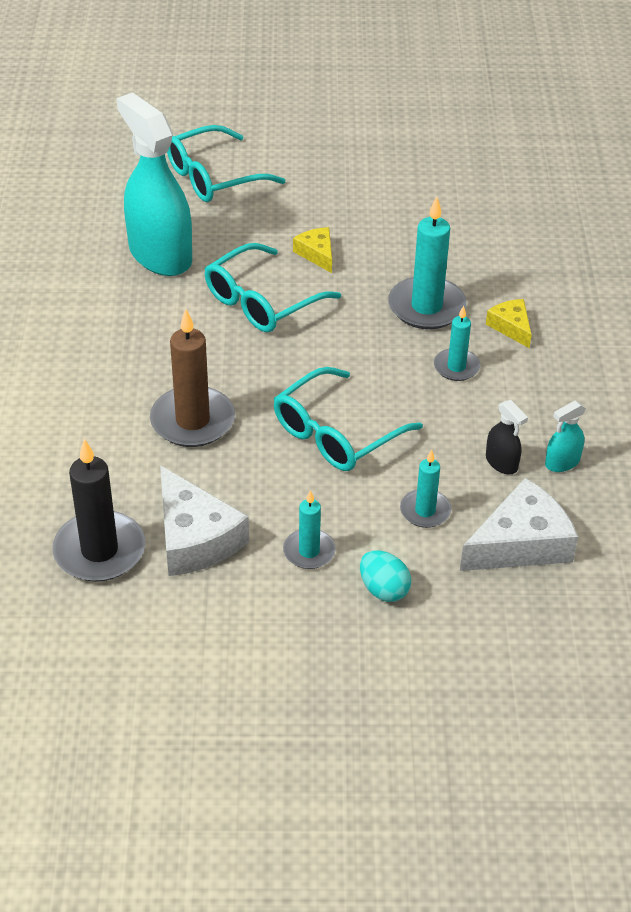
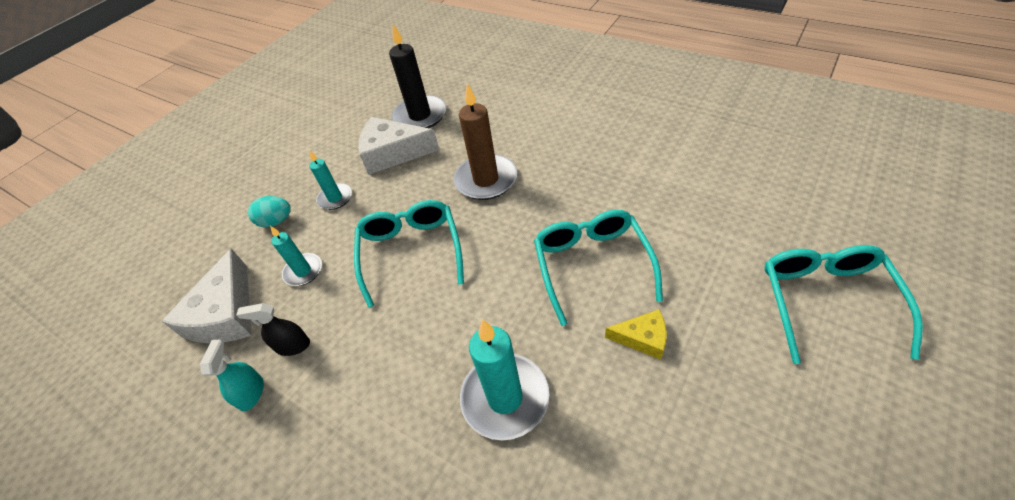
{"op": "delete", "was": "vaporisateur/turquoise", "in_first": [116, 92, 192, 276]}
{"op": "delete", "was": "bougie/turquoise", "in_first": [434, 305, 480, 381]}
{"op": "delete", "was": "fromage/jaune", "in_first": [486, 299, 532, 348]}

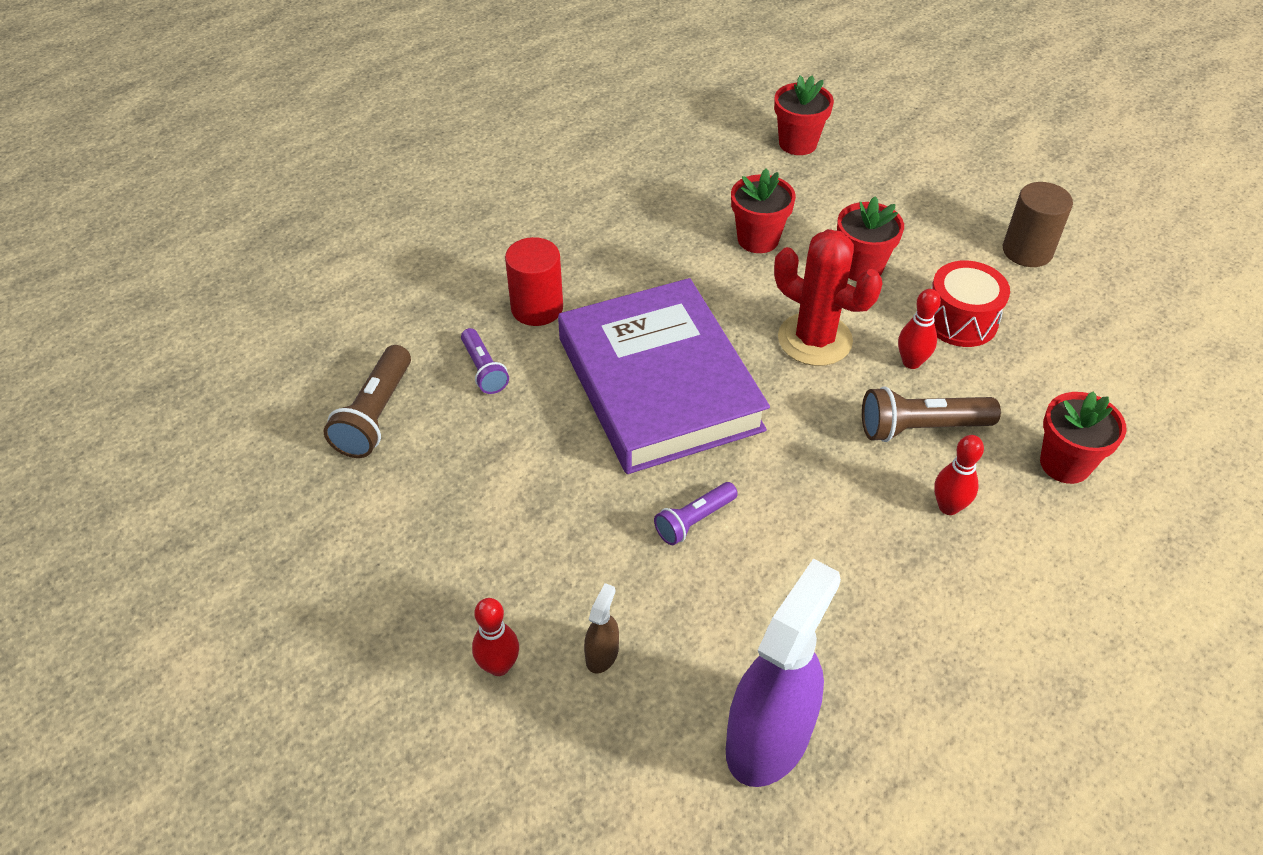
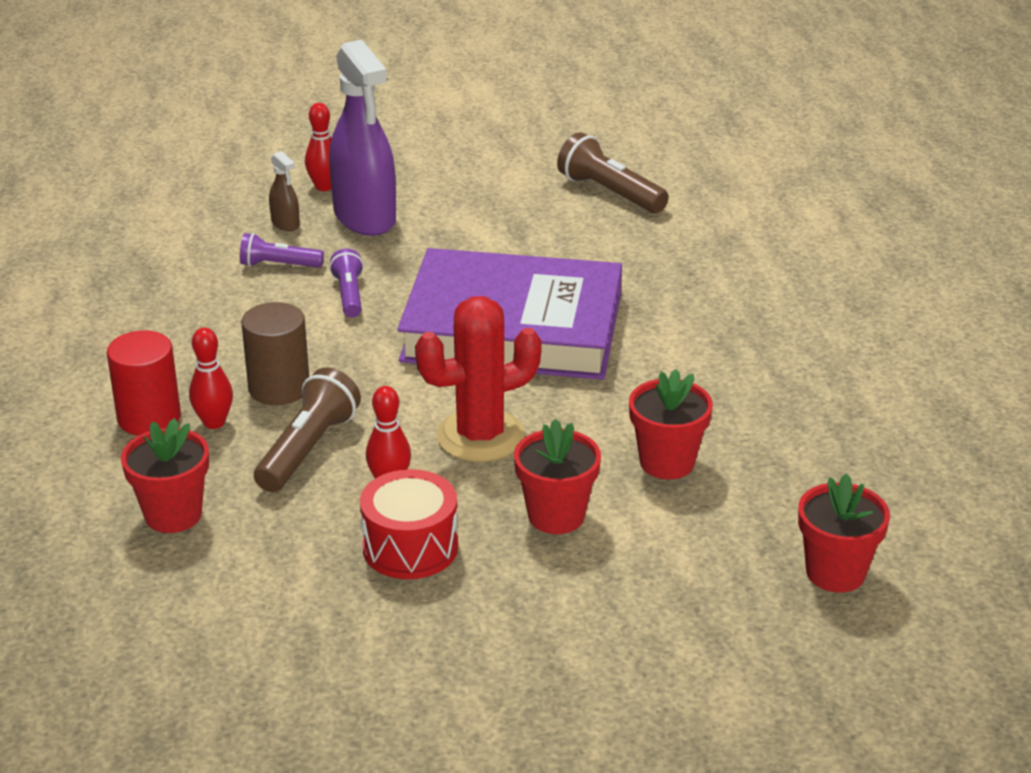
{"op": "move", "was": "lampe de poche/violet", "in_first": [461, 328, 509, 394], "in_second": [240, 233, 324, 268]}
{"op": "move", "was": "cylindre/rouge", "in_first": [505, 237, 563, 326], "in_second": [107, 330, 181, 436]}
{"op": "move", "was": "vaporisateur/violet", "in_first": [726, 559, 841, 787], "in_second": [329, 39, 396, 236]}
{"op": "move", "was": "cylindre/marron", "in_first": [1003, 182, 1073, 267], "in_second": [241, 302, 309, 405]}

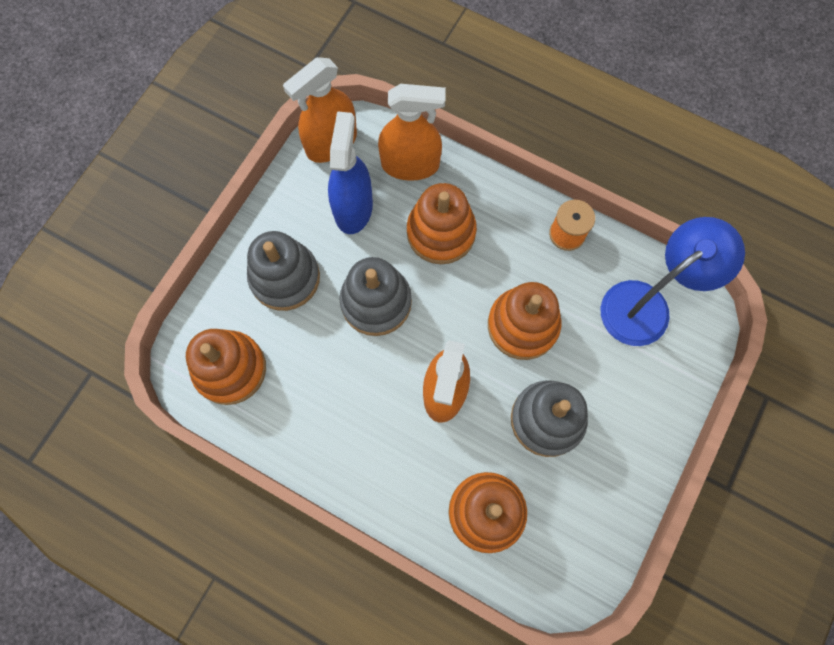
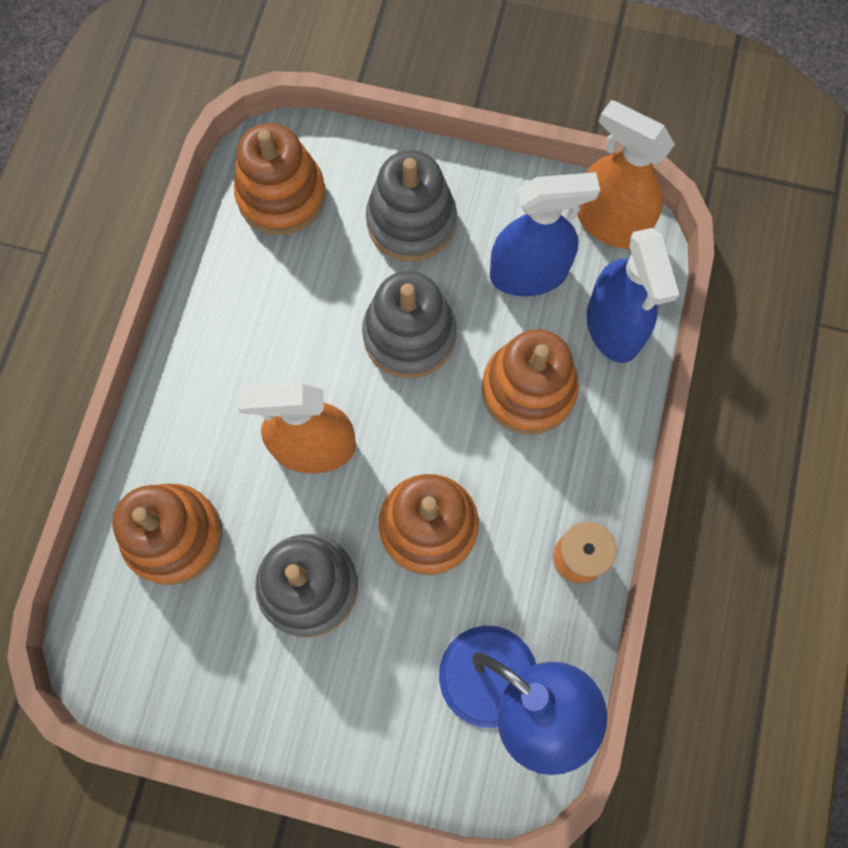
{"op": "recolor", "was": "vaporisateur/orange", "now": "vaporisateur/bleu", "in_first": [378, 84, 446, 181], "in_second": [587, 228, 679, 363]}

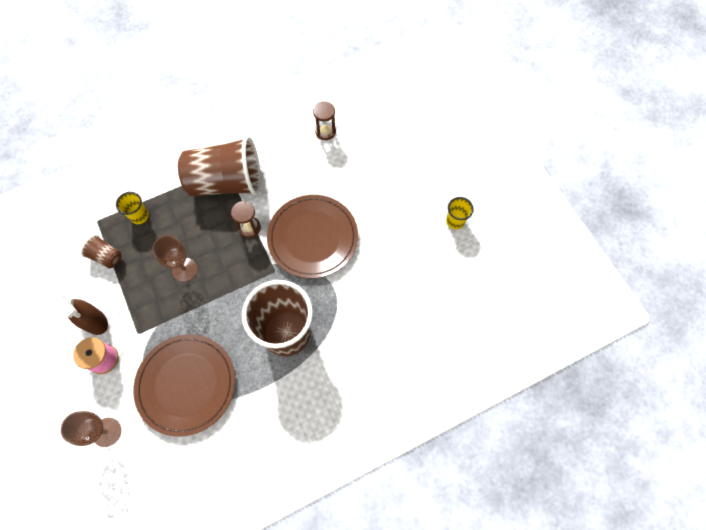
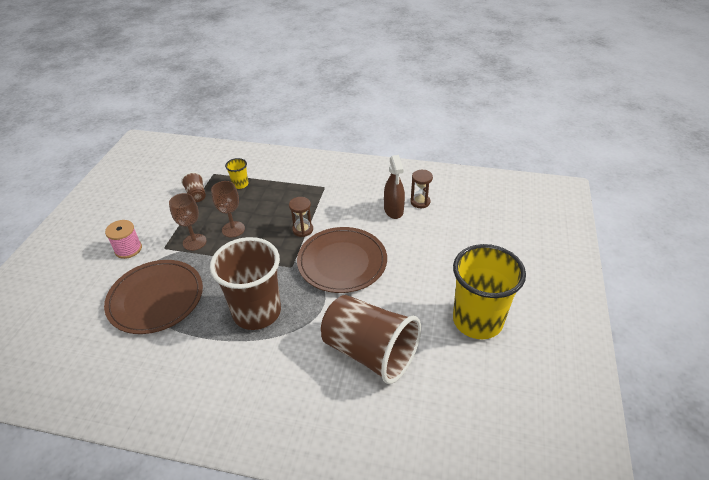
{"op": "move", "was": "vaporisateur/marron", "in_first": [50, 290, 108, 335], "in_second": [384, 155, 405, 219]}
{"op": "move", "was": "verre à pied/marron", "in_first": [61, 411, 121, 447], "in_second": [169, 193, 207, 251]}
{"op": "move", "was": "gobelet/marron", "in_first": [178, 136, 261, 196], "in_second": [321, 295, 421, 384]}
{"op": "resize", "was": "gobelet/jaune", "in_first": [446, 197, 474, 229], "in_second": [453, 244, 526, 339], "ratio": 2.35}

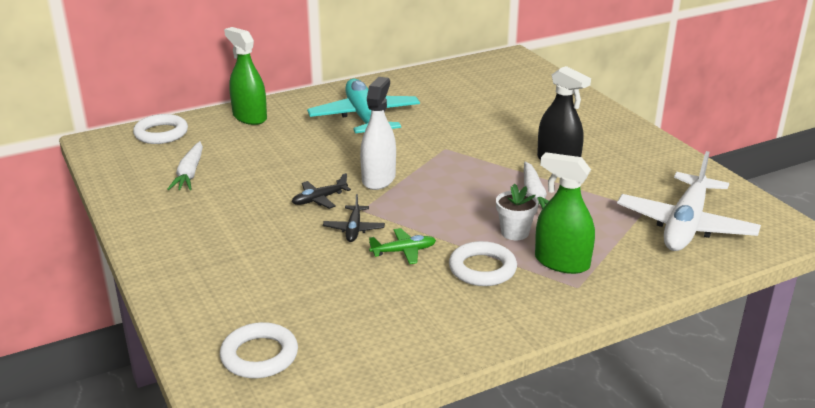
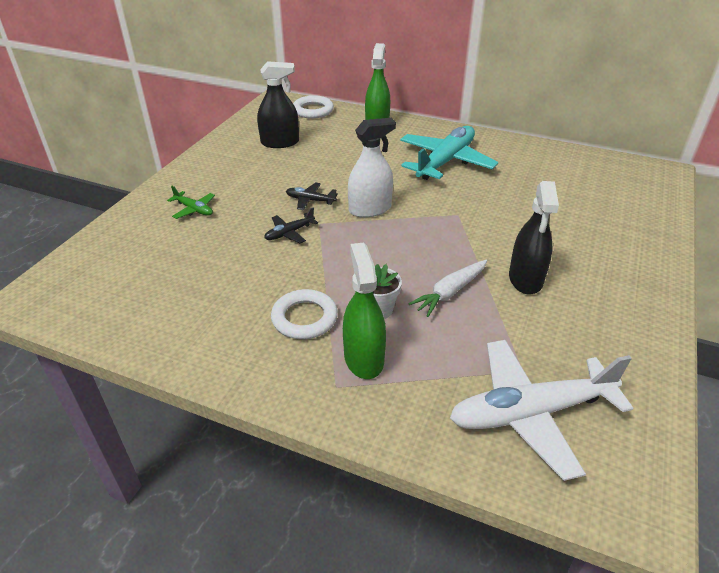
{"op": "delete", "was": "anneau/blanc", "in_first": [220, 322, 298, 378]}
{"op": "move", "was": "avion/vert", "in_first": [369, 228, 436, 264], "in_second": [167, 186, 215, 219]}
{"op": "replace", "was": "carotte/blanc", "now": "vaporisateur/noir", "in_first": [167, 141, 203, 190], "in_second": [257, 61, 299, 148]}

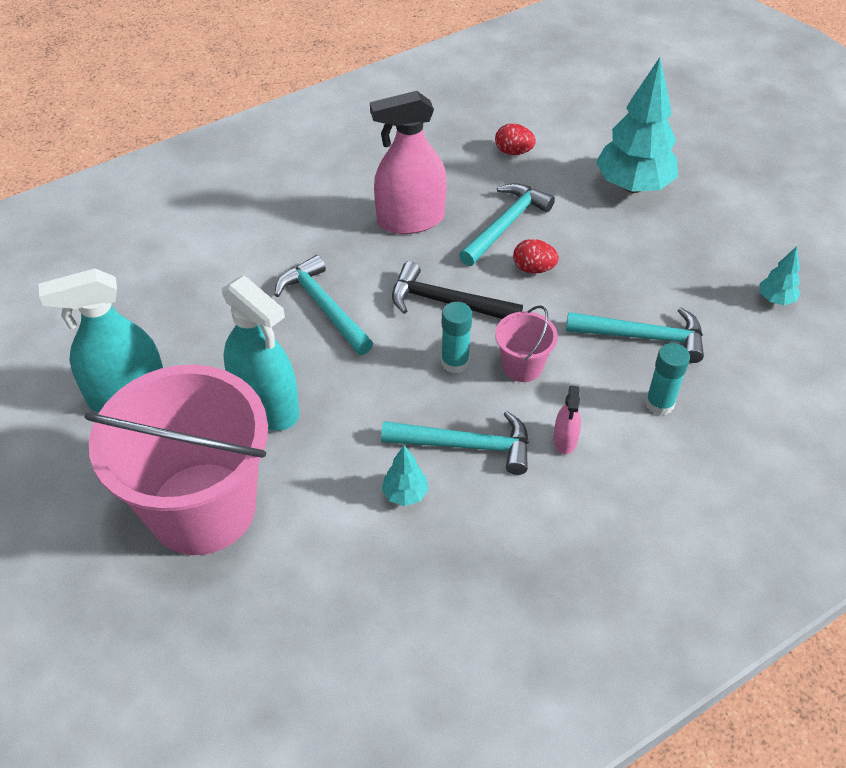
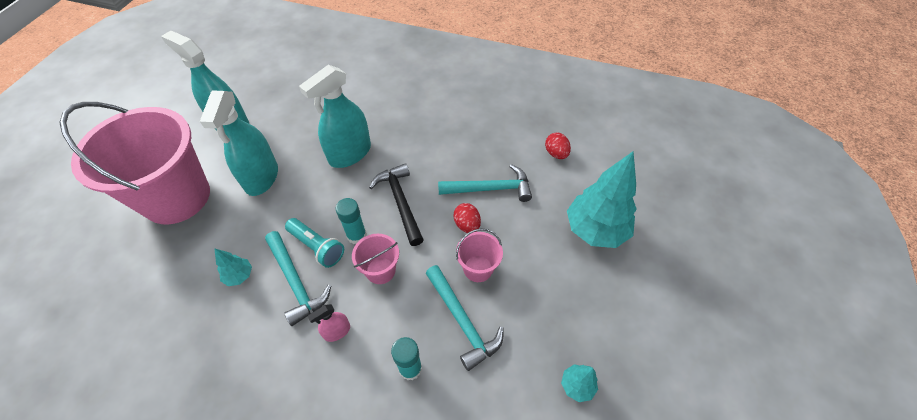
{"op": "delete", "was": "vaporisateur/rose", "in_first": [370, 91, 447, 234]}
{"op": "insert", "now": "lampe de poche/turquoise", "in_second": [285, 218, 344, 268]}
{"op": "insert", "now": "seau/rose", "in_second": [456, 228, 503, 282]}
{"op": "replace", "was": "marteau/turquoise", "now": "vaporisateur/turquoise", "in_first": [274, 255, 373, 355], "in_second": [299, 65, 371, 168]}

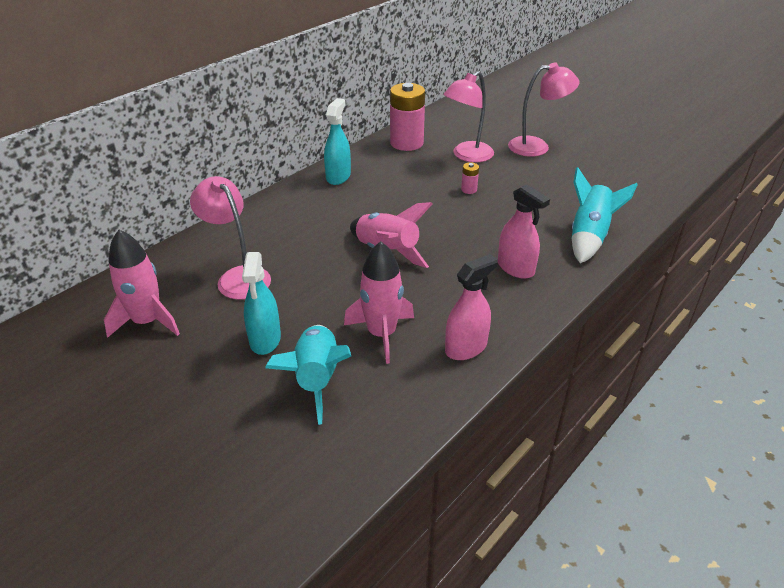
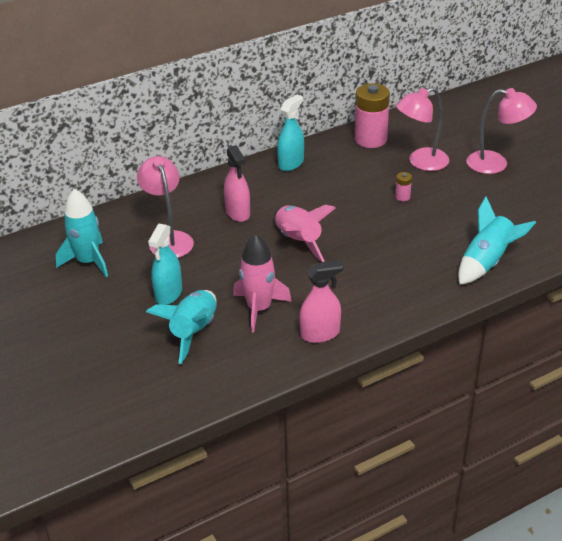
{"op": "move", "was": "vaporisateur/rose", "in_first": [498, 184, 550, 279], "in_second": [224, 145, 250, 222]}
{"op": "recolor", "was": "fusée/rose", "now": "fusée/turquoise", "in_first": [104, 230, 180, 338], "in_second": [56, 189, 108, 277]}

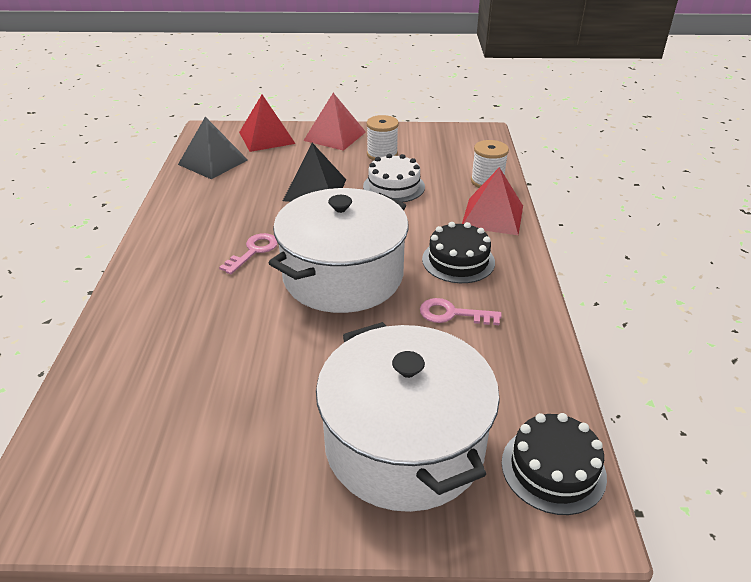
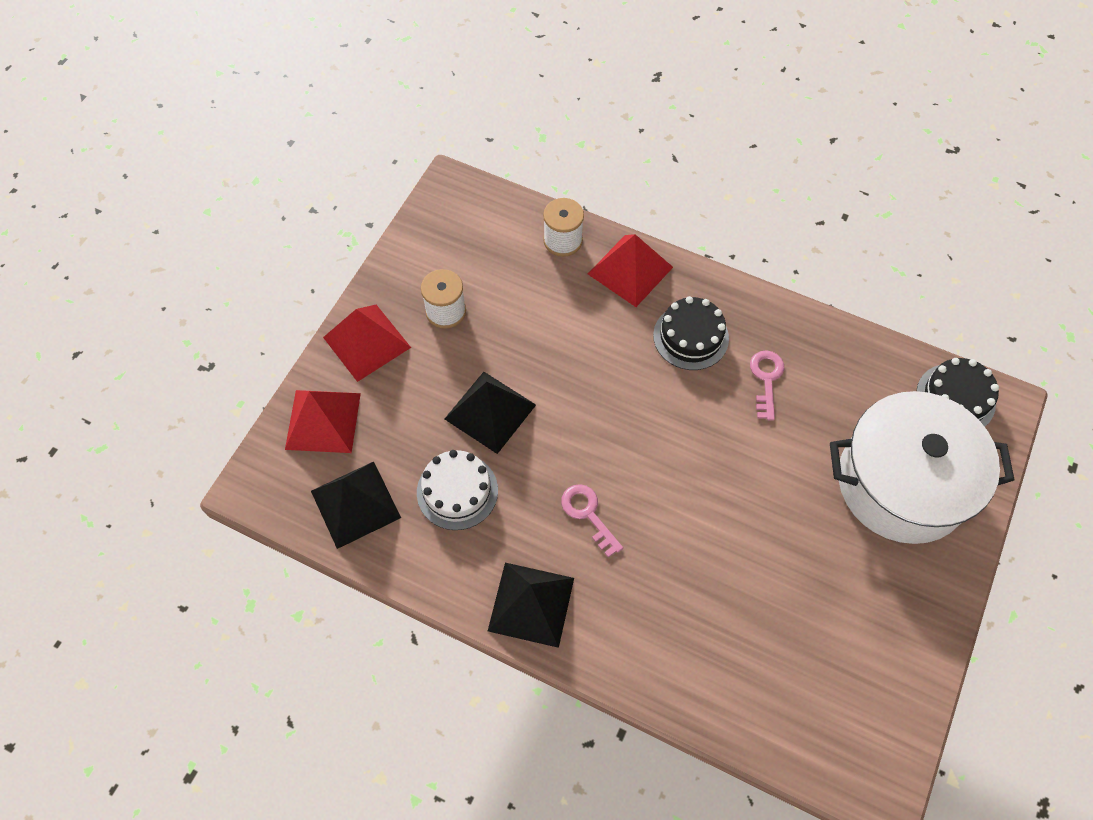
{"op": "delete", "was": "marmite/blanc", "in_first": [269, 188, 409, 313]}
{"op": "insert", "now": "pyramide/noir", "in_second": [488, 563, 574, 648]}
{"op": "move", "was": "gâteau/blanc", "in_first": [363, 154, 425, 202], "in_second": [417, 450, 498, 530]}
{"op": "rotate", "was": "clé/rose", "in_first": [420, 298, 502, 325], "in_second": [750, 350, 784, 421], "clockwise": 150}

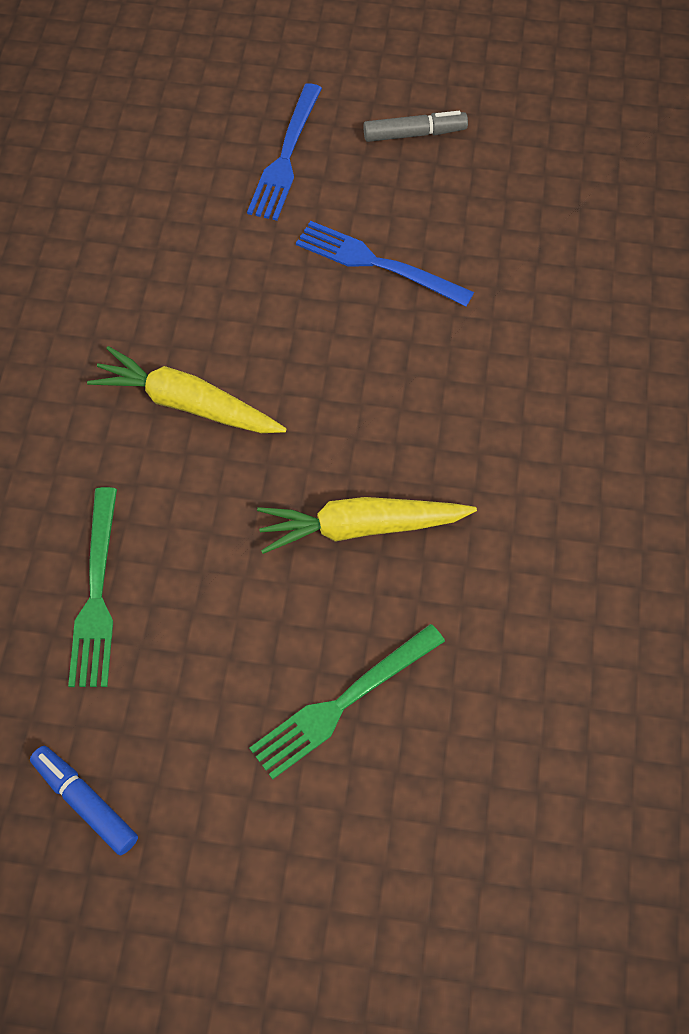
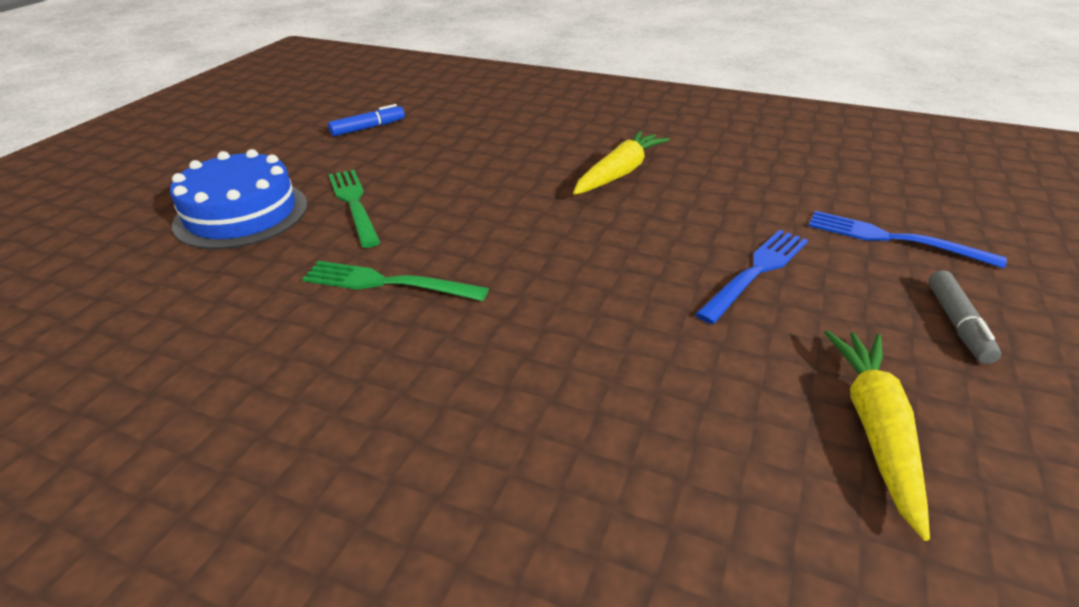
{"op": "insert", "now": "gâteau/bleu", "in_second": [170, 149, 307, 249]}
{"op": "move", "was": "fourchette/vert", "in_first": [68, 487, 117, 687], "in_second": [302, 261, 489, 301]}
{"op": "move", "was": "carotte/jaune", "in_first": [257, 497, 477, 554], "in_second": [824, 330, 930, 541]}

